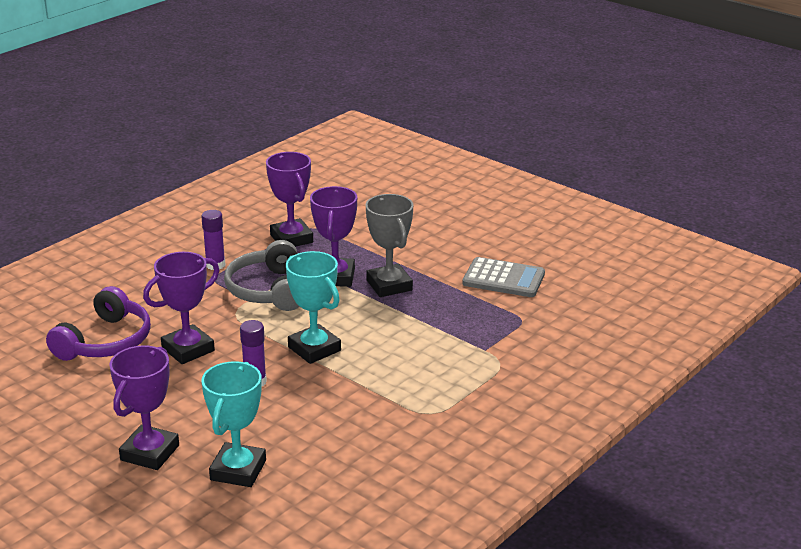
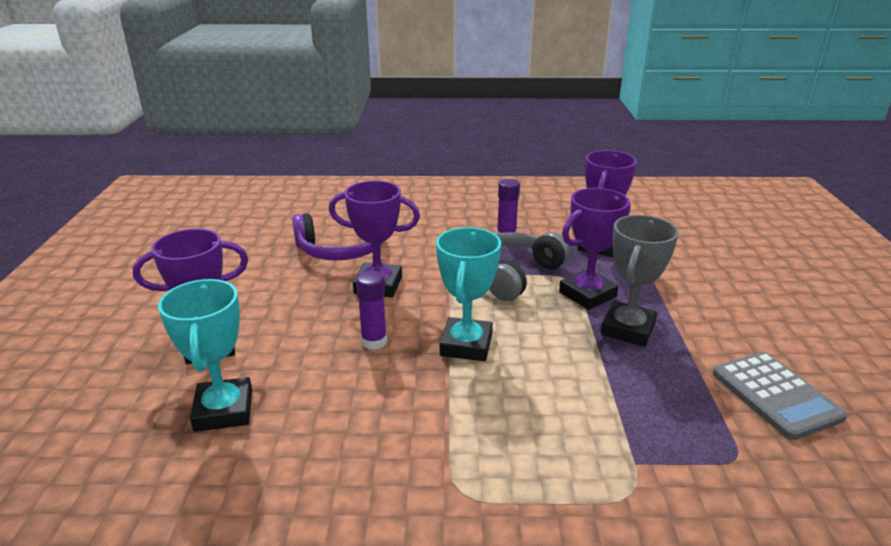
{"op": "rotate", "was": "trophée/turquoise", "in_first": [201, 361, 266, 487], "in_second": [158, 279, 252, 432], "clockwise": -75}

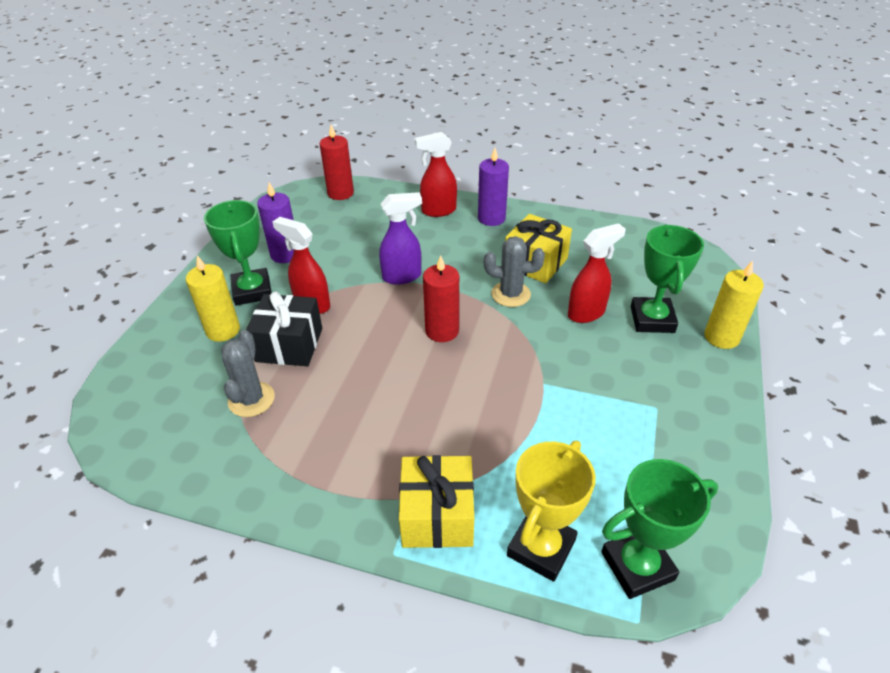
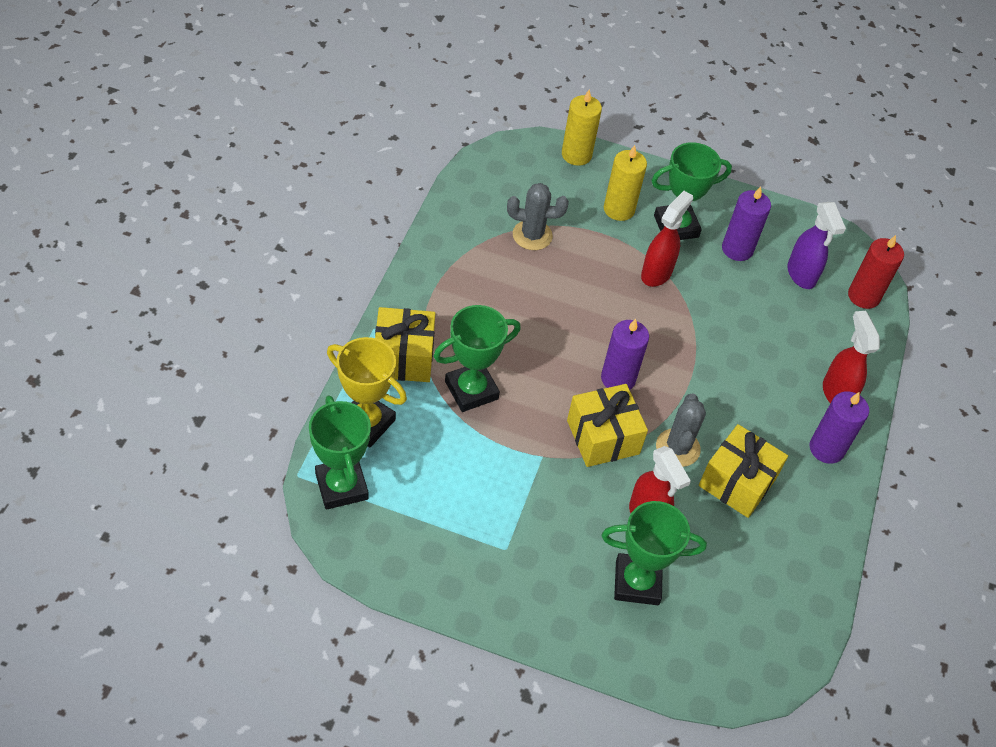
{"op": "delete", "was": "cadeau/noir", "in_first": [246, 292, 322, 366]}
{"op": "insert", "now": "trophée/vert", "in_second": [433, 305, 521, 412]}
{"op": "insert", "now": "cadeau/jaune", "in_second": [567, 384, 648, 467]}
{"op": "move", "was": "vaporisateur/violet", "in_first": [379, 192, 422, 285], "in_second": [787, 202, 846, 289]}
{"op": "move", "was": "bougie/jaune", "in_first": [704, 261, 764, 349], "in_second": [562, 90, 602, 166]}
{"op": "recolor", "was": "bougie/rouge", "now": "bougie/violet", "in_first": [423, 255, 459, 342], "in_second": [601, 318, 649, 390]}

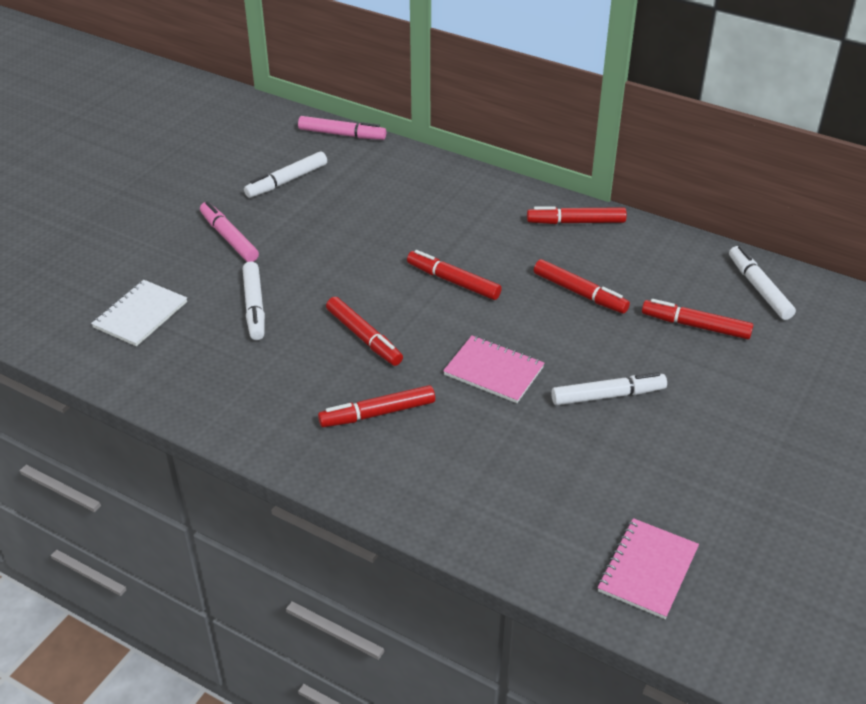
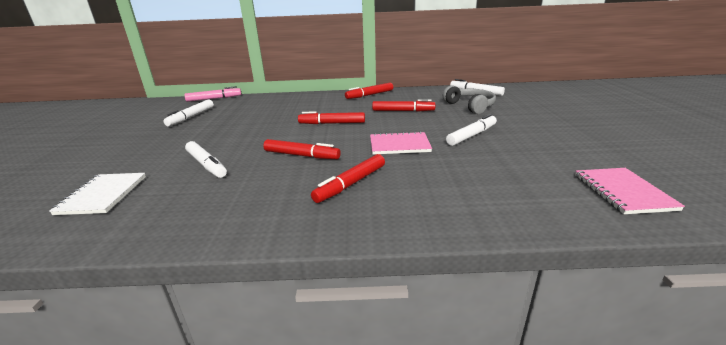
{"op": "delete", "was": "feutre/rose", "in_first": [200, 201, 259, 262]}
{"op": "replace", "was": "feutre/rouge", "now": "casque audio/gris", "in_first": [642, 299, 753, 339], "in_second": [443, 85, 496, 114]}

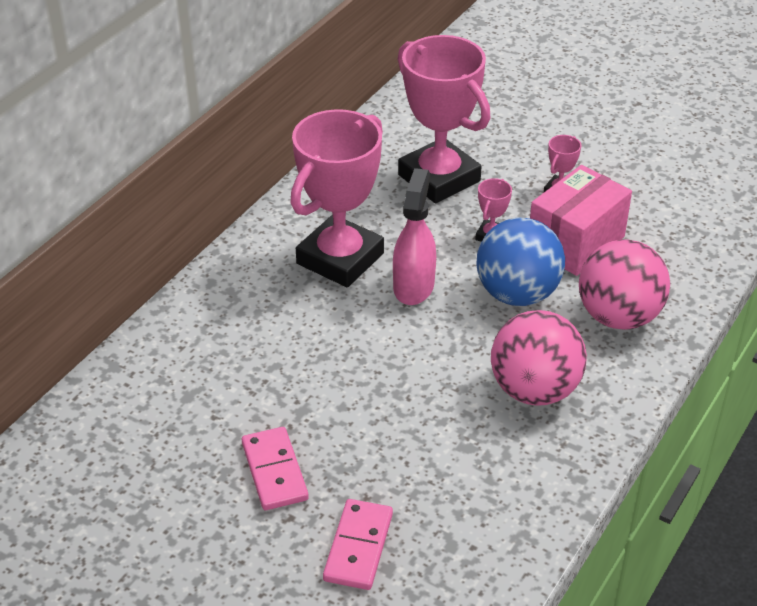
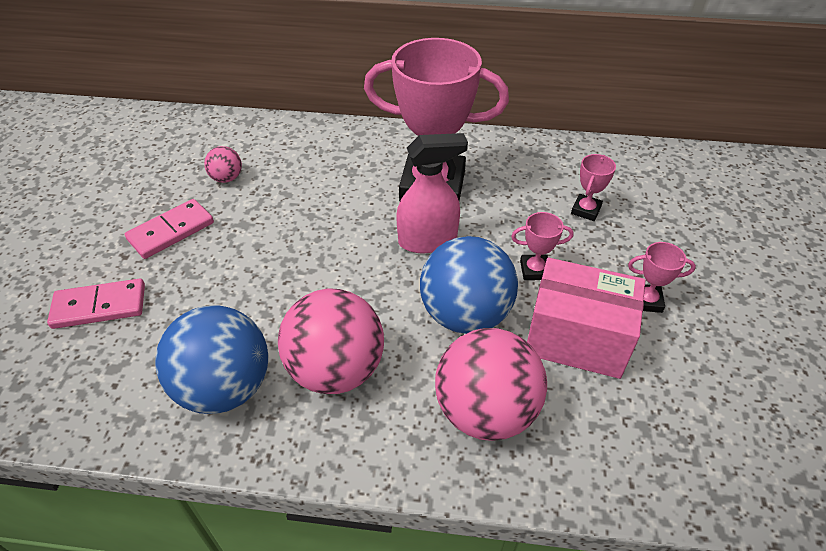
{"op": "insert", "now": "balle/bleu", "in_second": [155, 305, 268, 414]}
{"op": "insert", "now": "balle/rose", "in_second": [204, 146, 242, 183]}
{"op": "resize", "was": "trophée/rose", "in_first": [398, 35, 491, 203], "in_second": [571, 154, 616, 221], "ratio": 0.4}

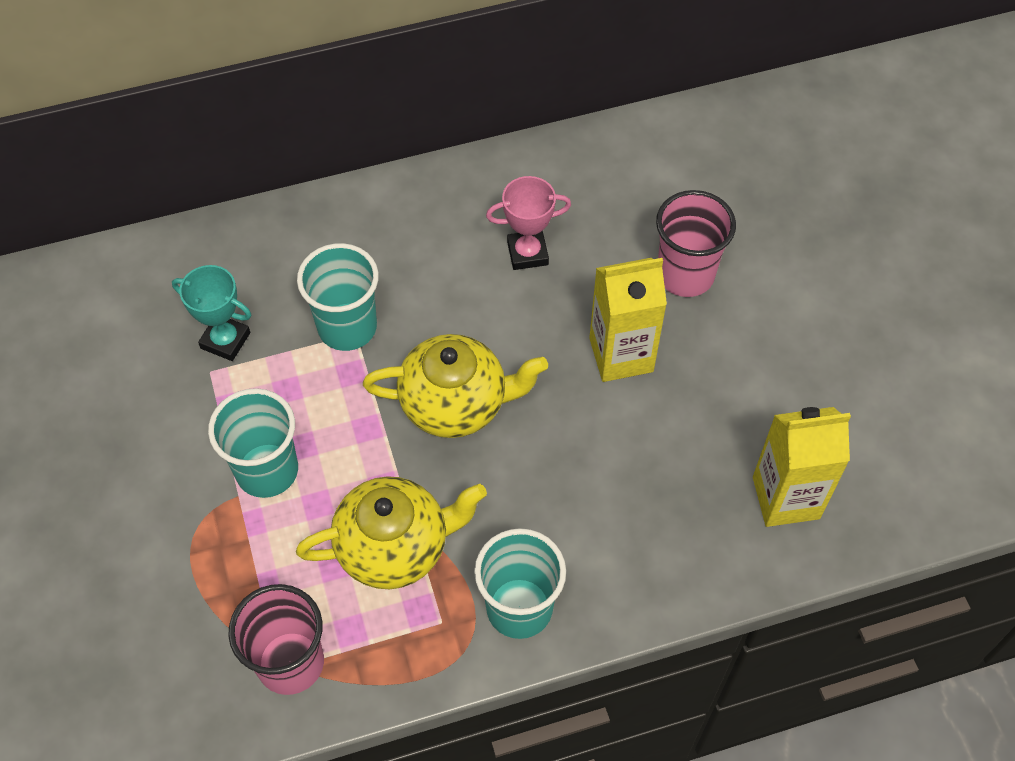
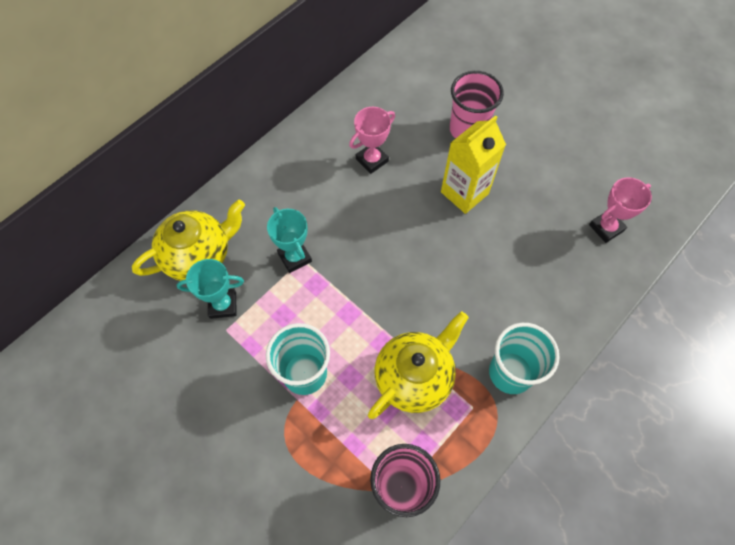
{"op": "move", "was": "théière/jaune", "in_first": [363, 334, 548, 438], "in_second": [132, 199, 245, 281]}
{"op": "replace", "was": "gobelet/turquoise", "now": "trophée/turquoise", "in_first": [297, 243, 379, 351], "in_second": [267, 207, 312, 273]}
{"op": "replace", "was": "brique de lait/jaune", "now": "trophée/rose", "in_first": [753, 407, 851, 527], "in_second": [589, 177, 652, 243]}

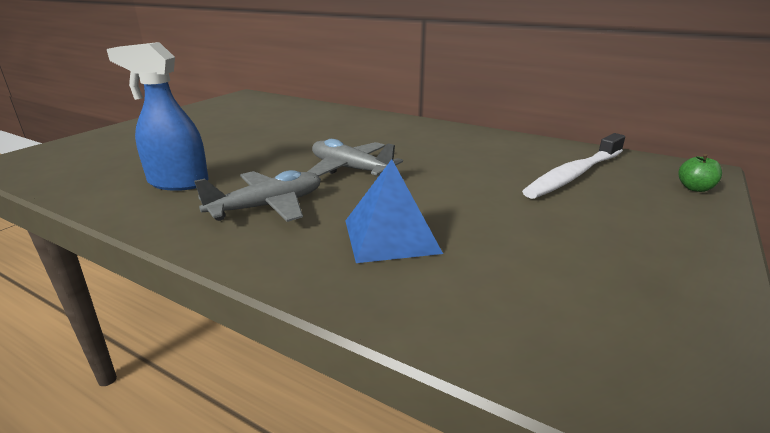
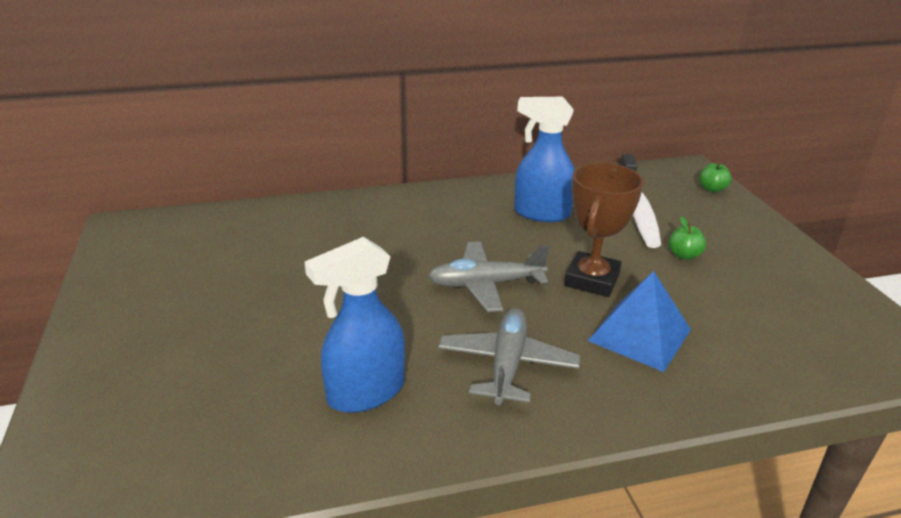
{"op": "insert", "now": "vaporisateur/bleu", "in_second": [514, 97, 574, 222]}
{"op": "insert", "now": "trophée/marron", "in_second": [564, 163, 644, 297]}
{"op": "insert", "now": "pomme/vert", "in_second": [669, 217, 706, 260]}

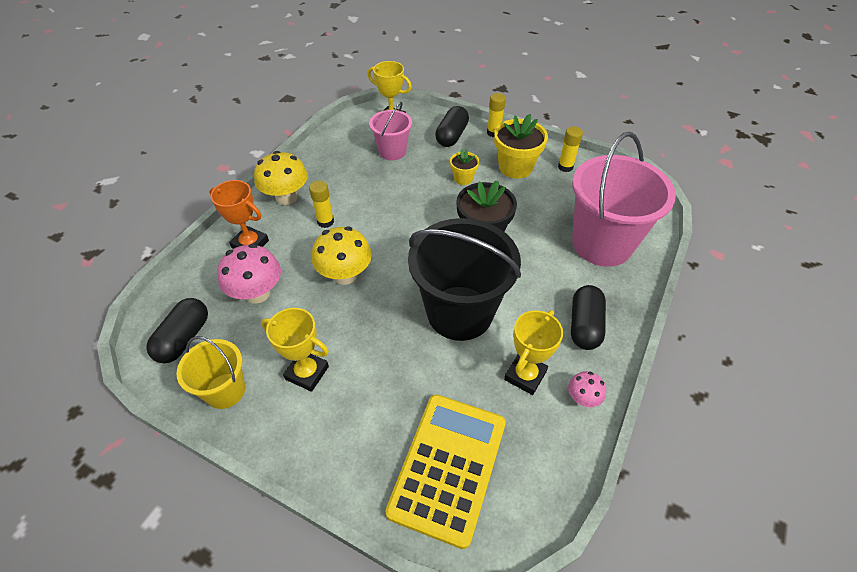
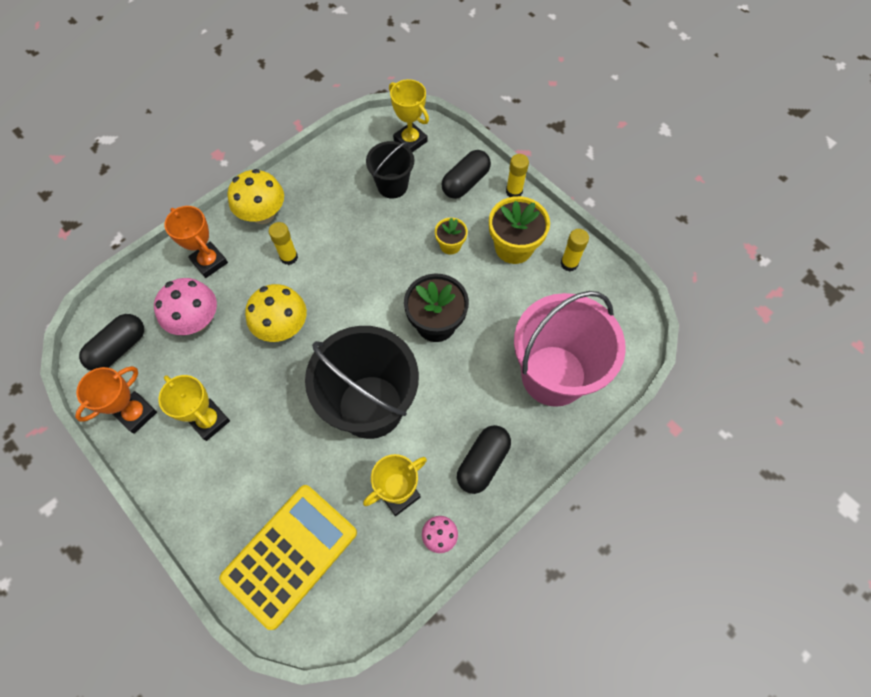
{"op": "replace", "was": "seau/jaune", "now": "trophée/orange", "in_first": [176, 336, 245, 409], "in_second": [75, 366, 157, 434]}
{"op": "recolor", "was": "seau/rose", "now": "seau/noir", "in_first": [369, 102, 412, 161], "in_second": [366, 141, 414, 199]}

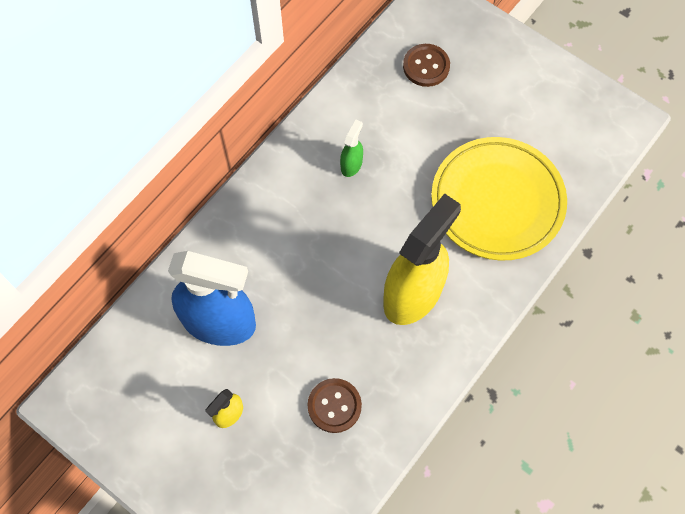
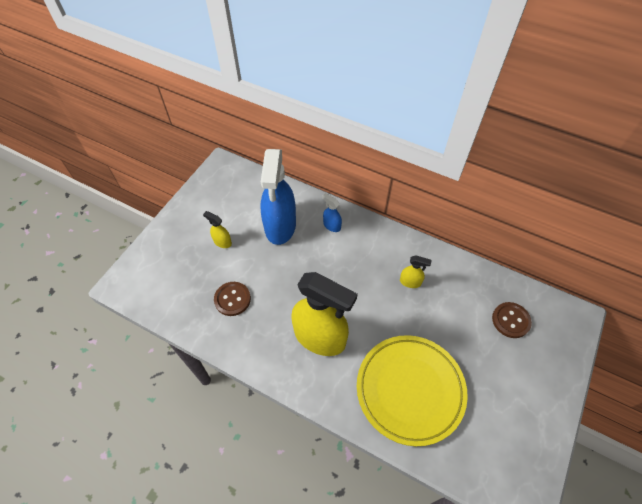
{"op": "insert", "now": "vaporisateur/bleu", "in_second": [322, 193, 342, 232]}
{"op": "recolor", "was": "vaporisateur/vert", "now": "vaporisateur/jaune", "in_first": [340, 120, 363, 177], "in_second": [400, 256, 432, 288]}

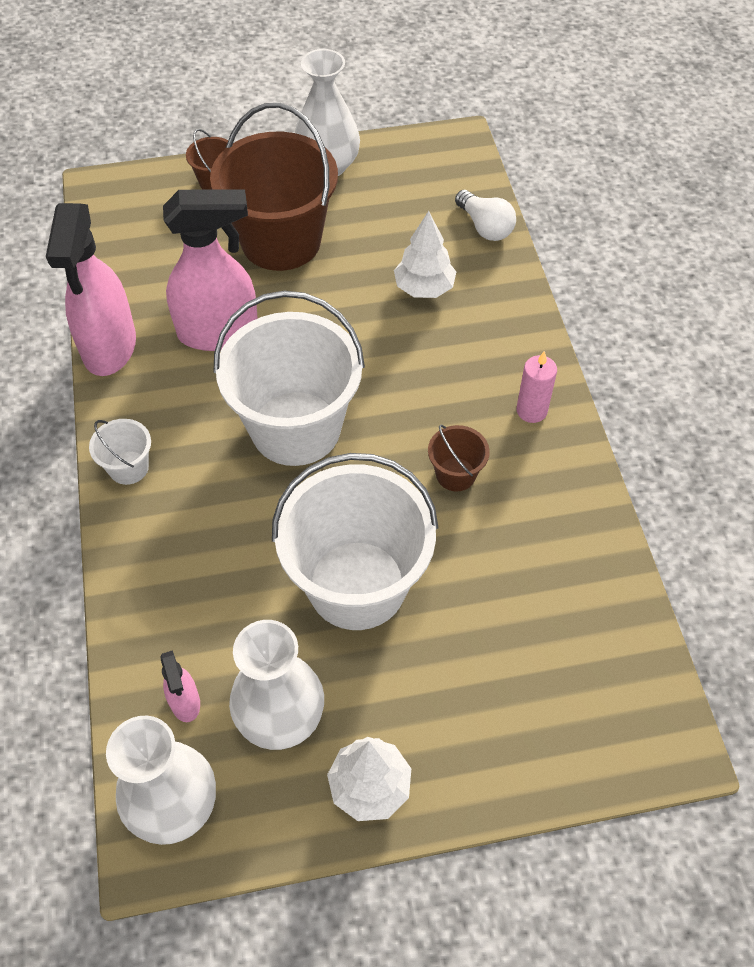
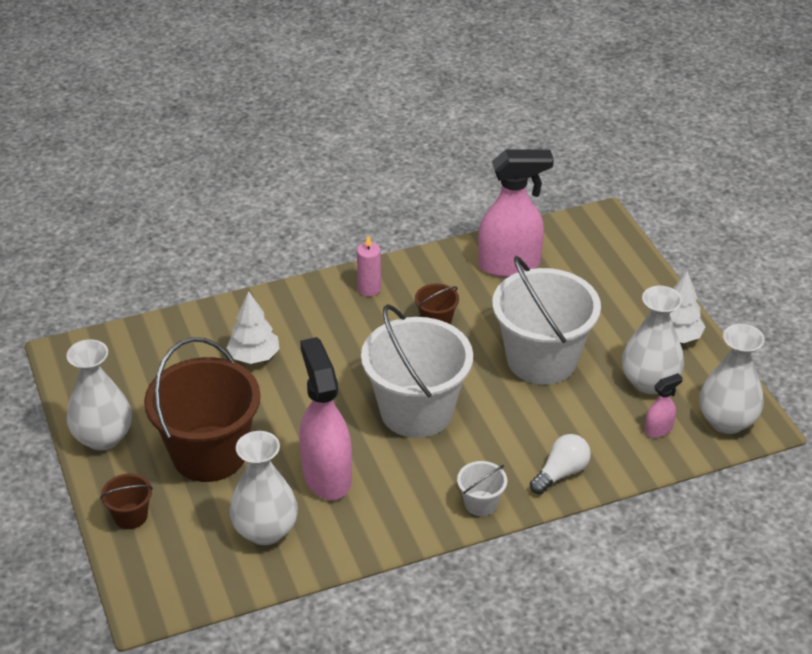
{"op": "insert", "now": "vase/blanc", "in_second": [229, 431, 298, 545]}
{"op": "move", "was": "vaporisateur/rose", "in_first": [46, 203, 136, 376], "in_second": [478, 149, 554, 277]}
{"op": "move", "was": "ampoule/blanc", "in_first": [455, 190, 516, 241], "in_second": [530, 434, 591, 495]}

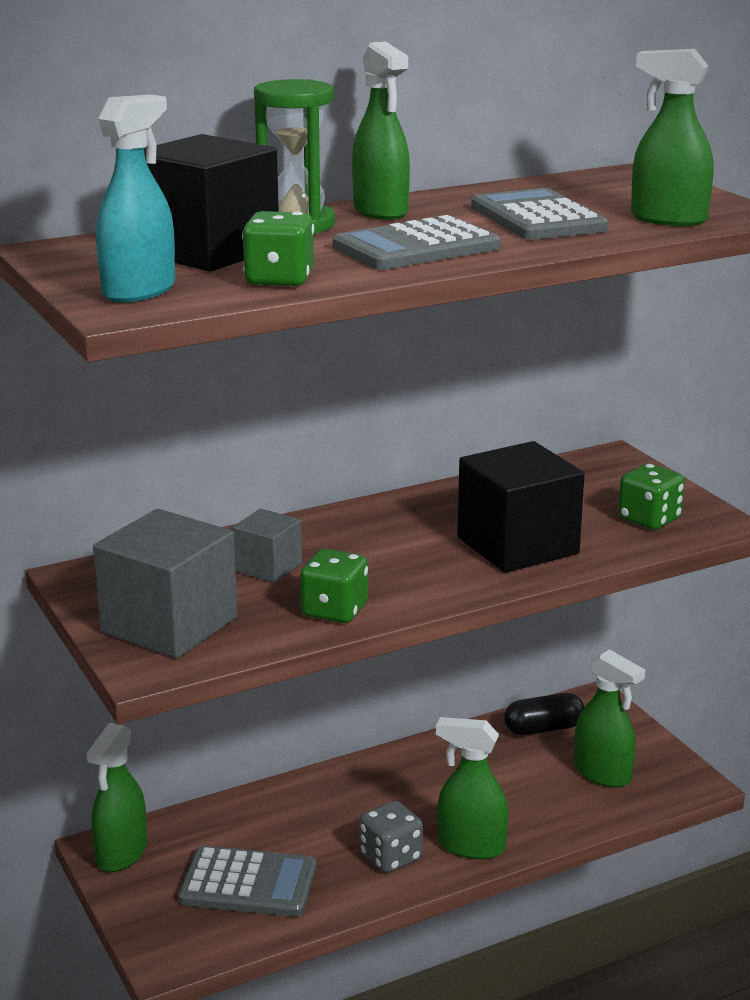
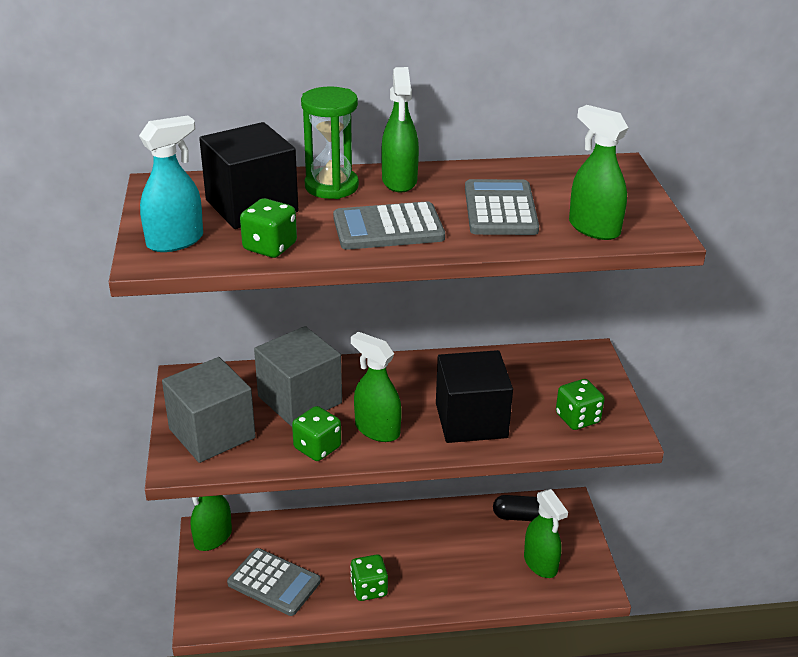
{"op": "move", "was": "vaporisateur/vert", "in_first": [436, 717, 509, 859], "in_second": [351, 332, 402, 442]}
{"op": "recolor", "was": "dé/gris", "now": "dé/vert", "in_first": [360, 801, 423, 873], "in_second": [350, 554, 388, 601]}
{"op": "resize", "was": "cube/gris", "in_first": [232, 509, 302, 583], "in_second": [254, 326, 342, 427], "ratio": 1.84}

